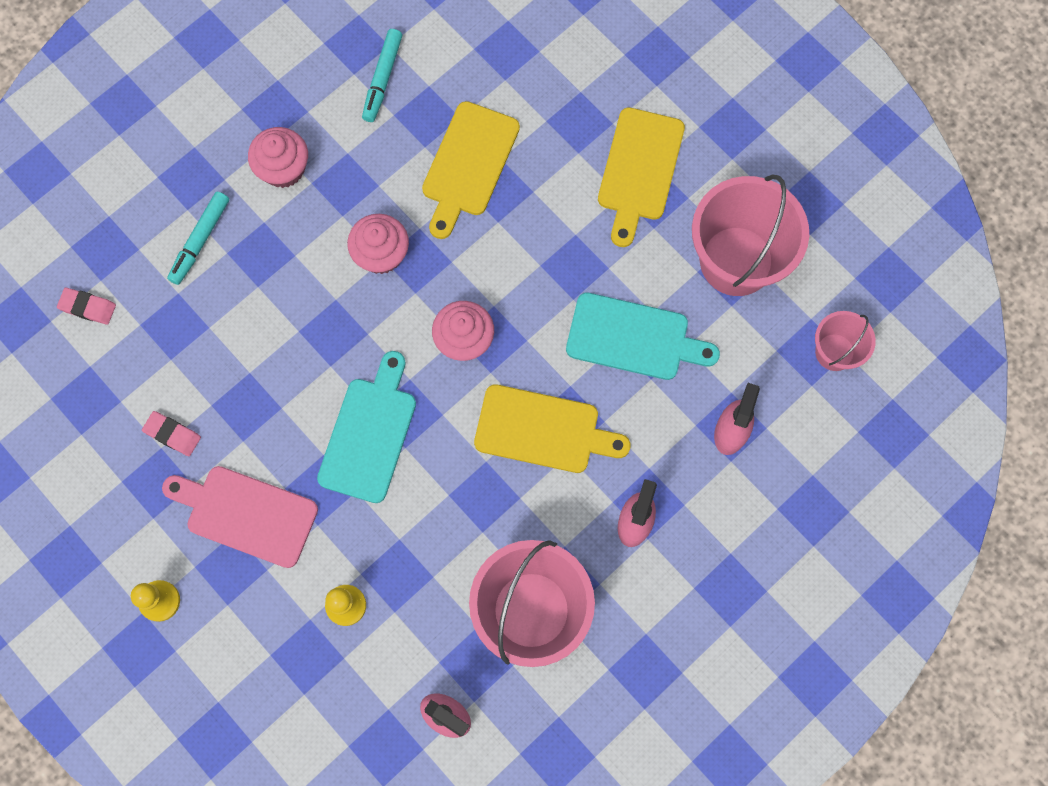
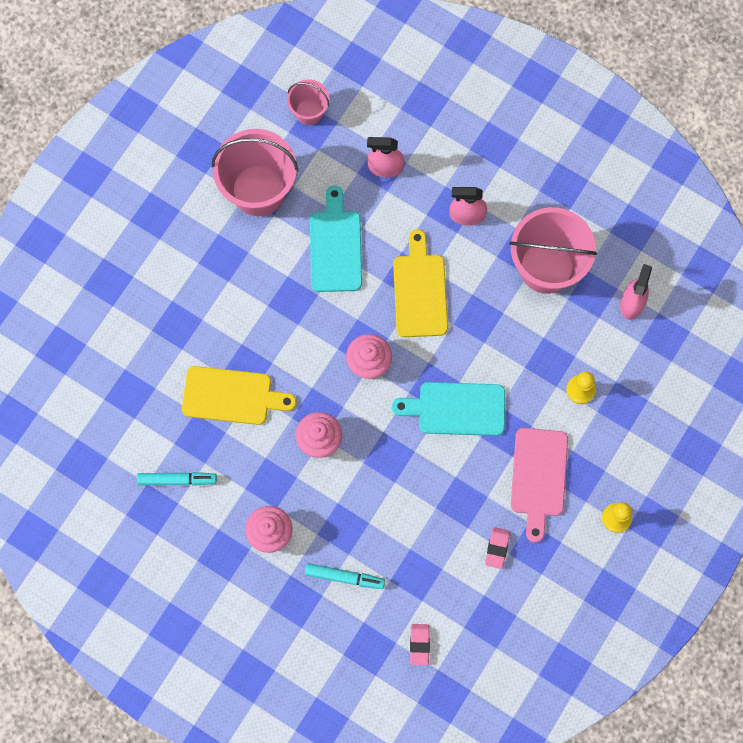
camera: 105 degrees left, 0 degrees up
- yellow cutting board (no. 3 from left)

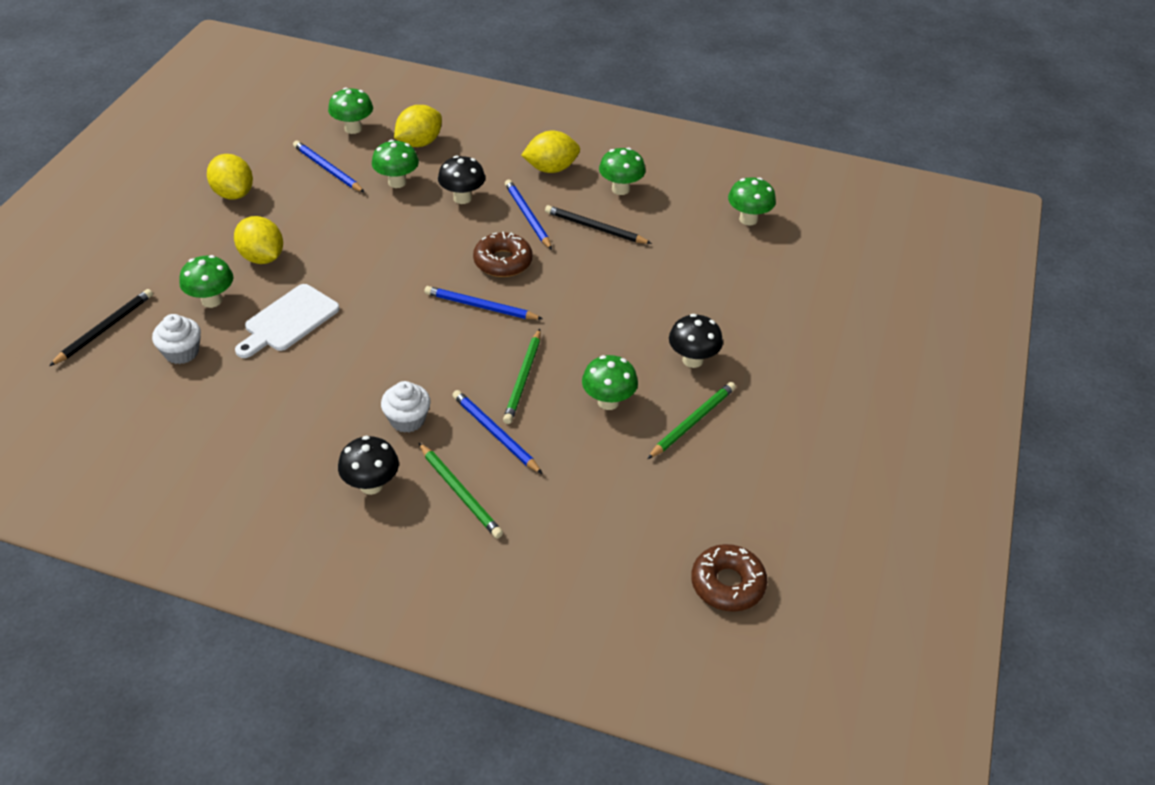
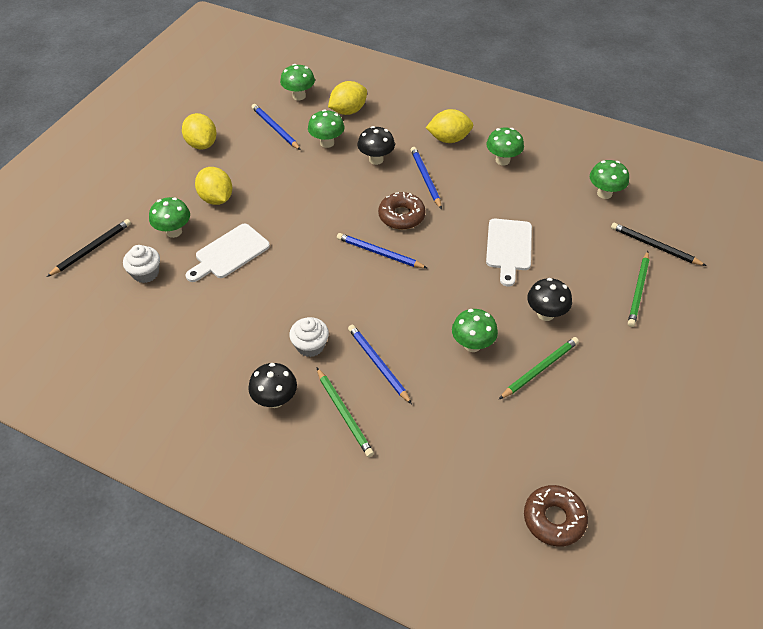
camera: 10 degrees right, 5 degrees up
~ black pencil (no. 2 from left)
~ green pencil (no. 2 from left in the first image) to green pencil (no. 3 from left)
+ white cutting board (no. 2 from left)

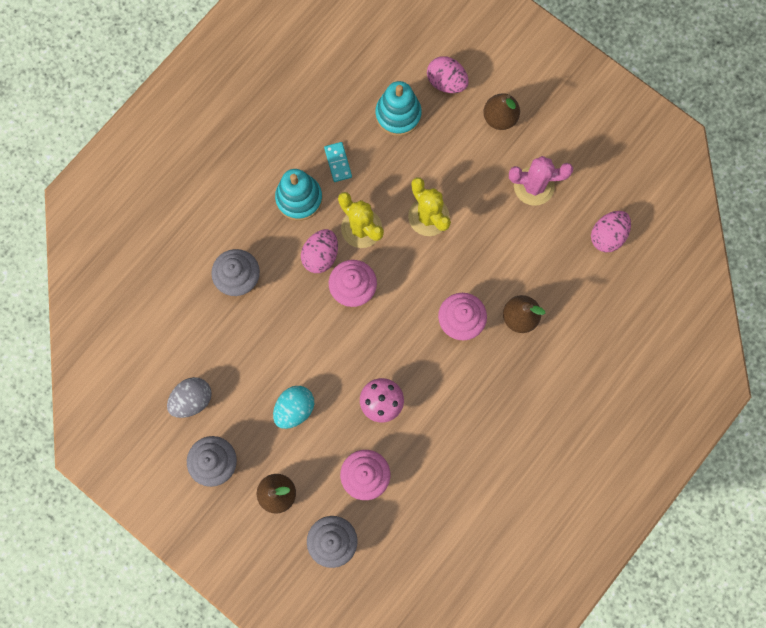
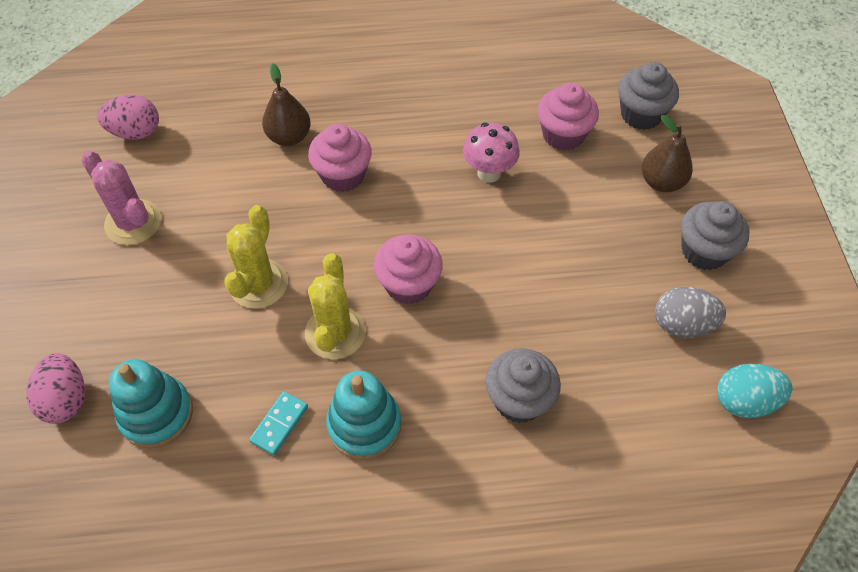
camera: 135 degrees left, 20 degrees down
- brown pear (no. 2 from left)
- pink egg (no. 1 from left)
~ turquoise egg

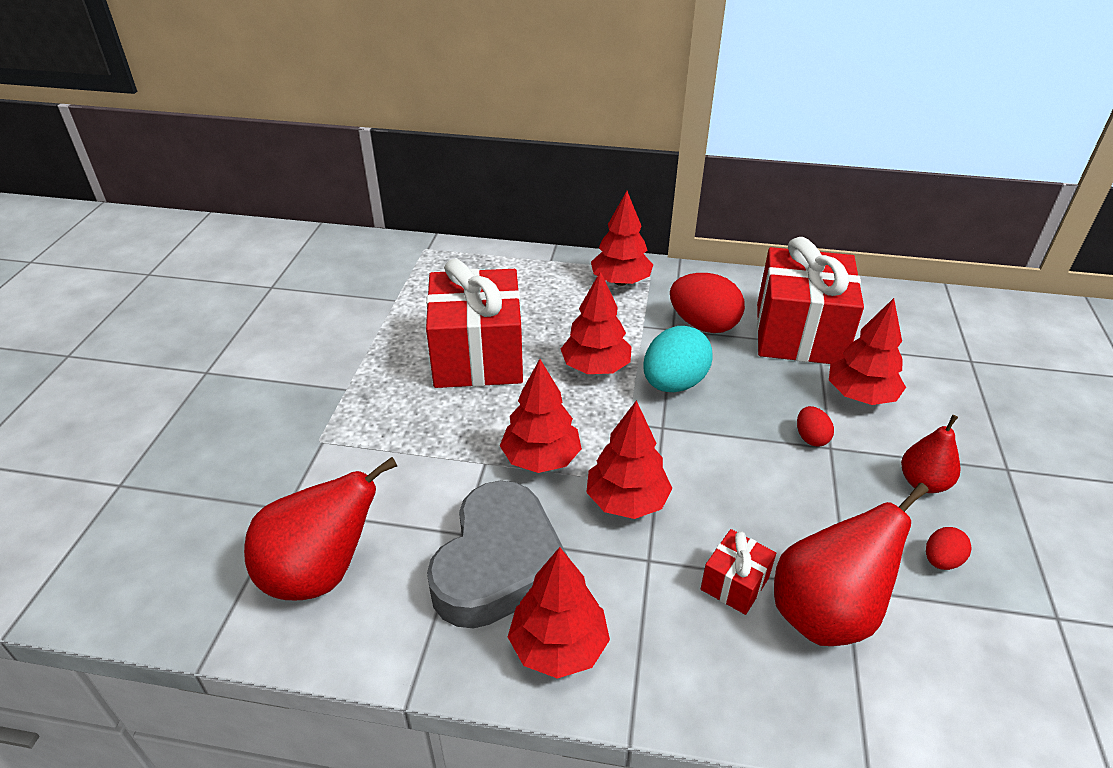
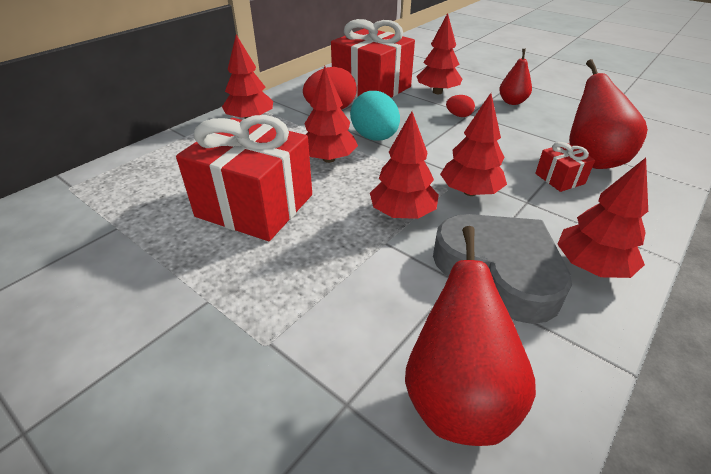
camera: 60 degrees left, 0 degrees up
- red egg (no. 3 from left)

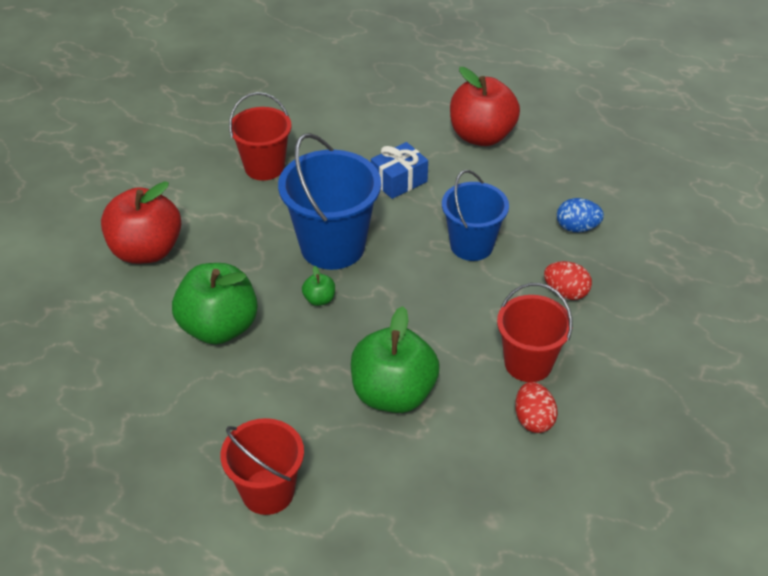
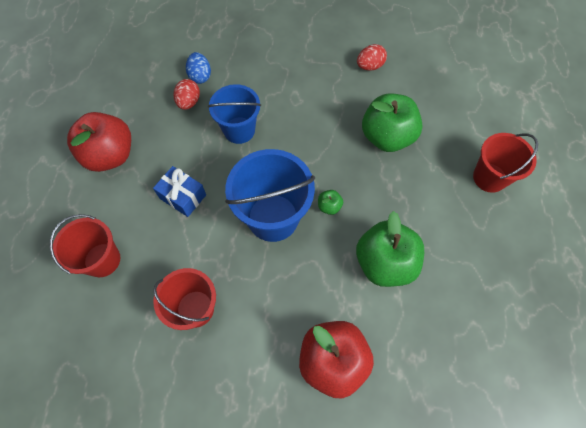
camera: 110 degrees left, 20 degrees up
~ red egg (no. 2 from left in the first image) to red egg (no. 1 from left)
~ red bucket (no. 3 from left in the first image) to red bucket (no. 1 from left)

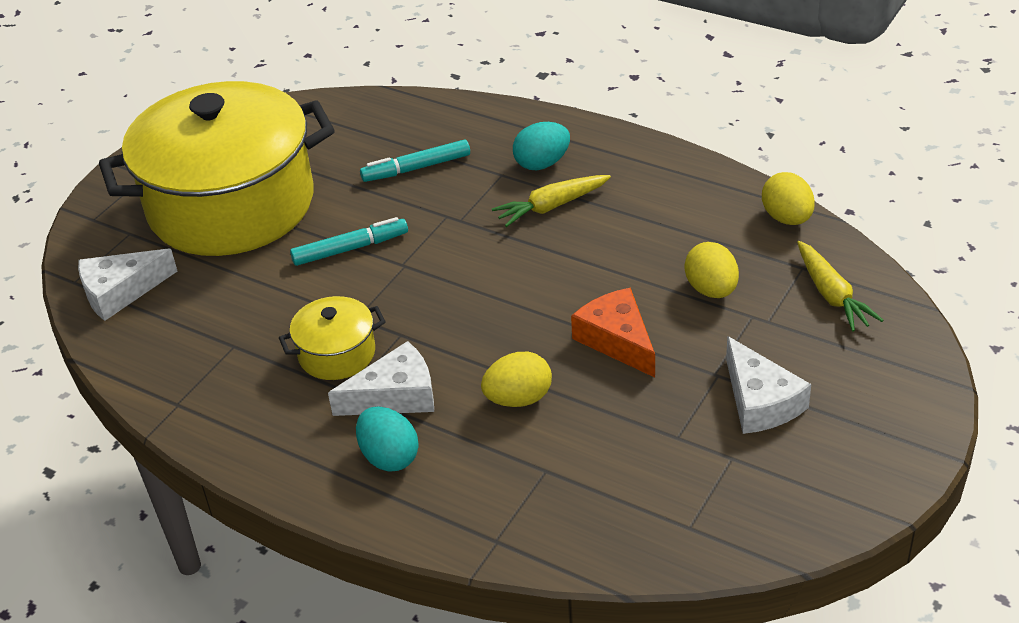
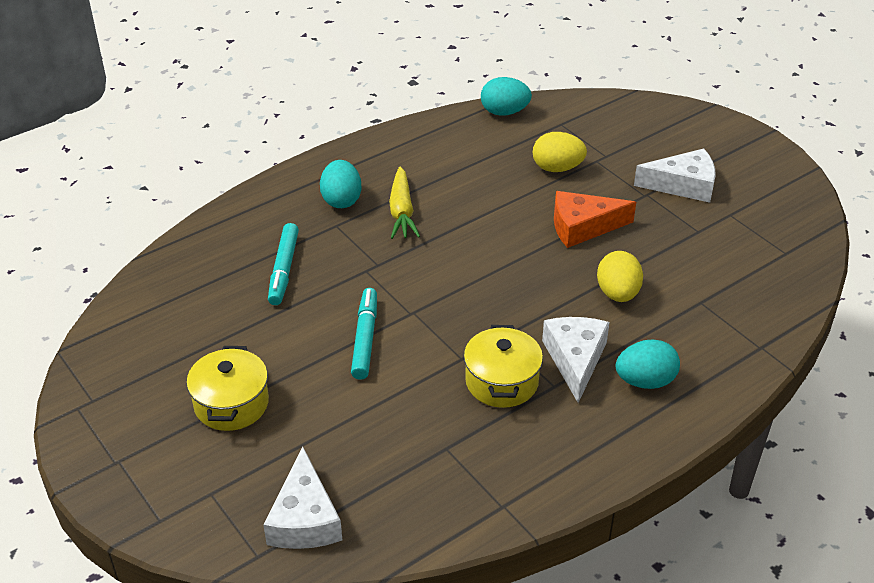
camera: 70 degrees left, 0 degrees up
~ yellow pot (no. 1 from left) x0.41
~ yellow egg (no. 3 from left) to turquoise egg (no. 2 from left)
- yellow carrot (no. 2 from left)

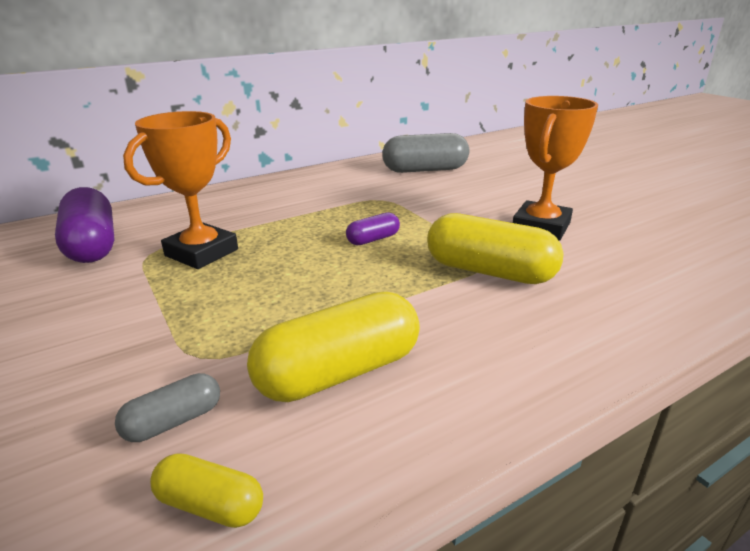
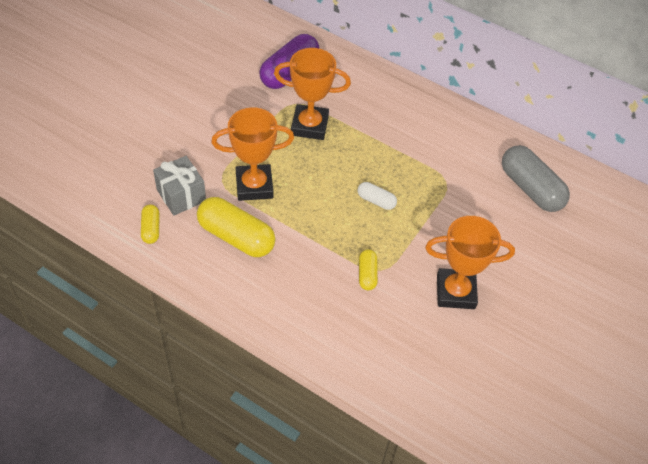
camera: 60 degrees right, 25 degrees up
~ purple capsule (no. 2 from left) to white capsule
~ yellow capsule (no. 3 from left) x0.51
~ grey capsule (no. 1 from left) to grey gift
+ orange trophy (no. 1 from left)

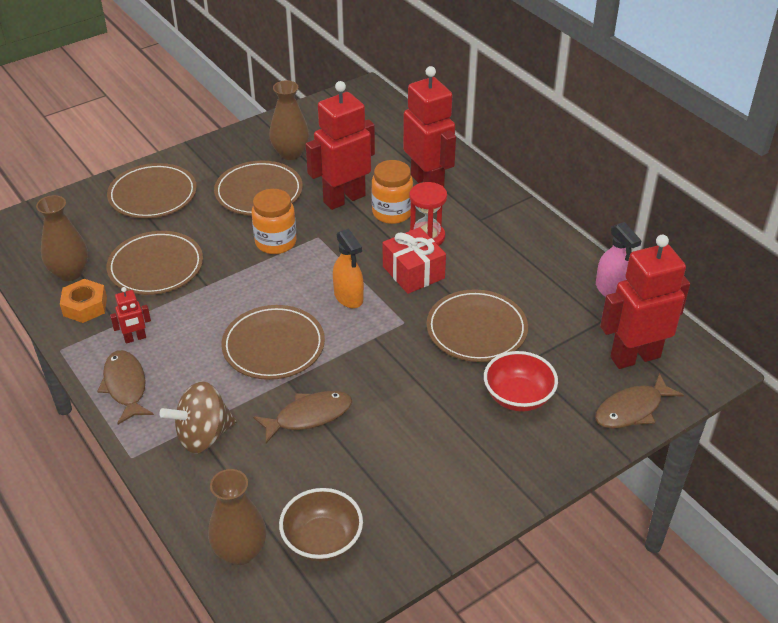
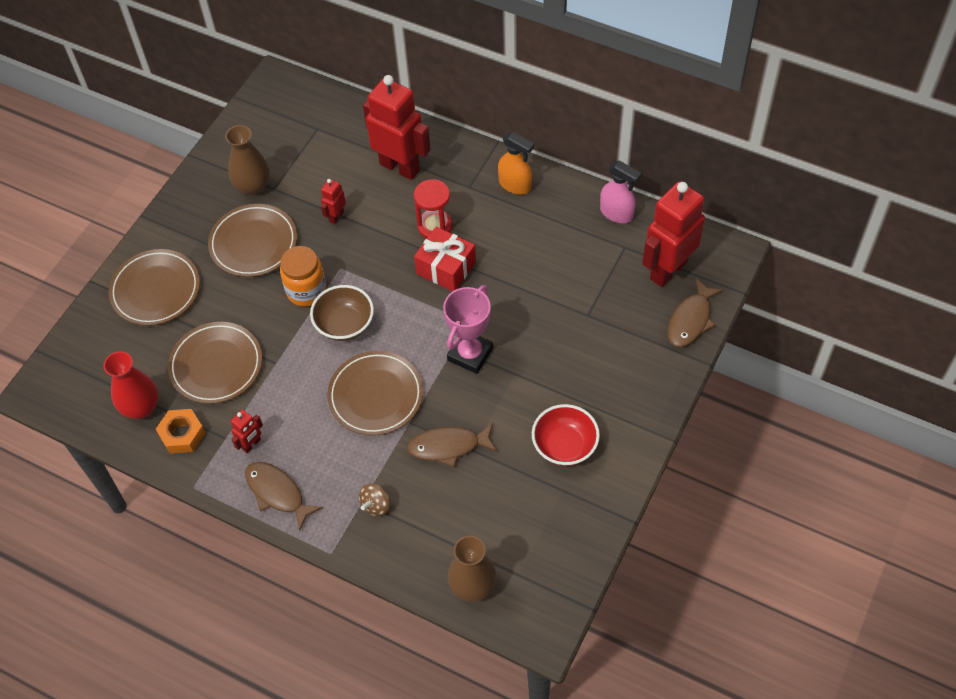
camera: 25 degrees left, 15 degrees up
~ red robot (no. 2 from left) x0.44
- orange jar (no. 2 from left)
~ brown vase (no. 1 from left) to red vase
~ orange spray bottle
- brown plate (no. 5 from left)
~ red bowl
~ brown spinning top x0.55
~ brown fish (no. 2 from left) 135 degrees counterclockwise
~ brown bowl
+ pink trophy

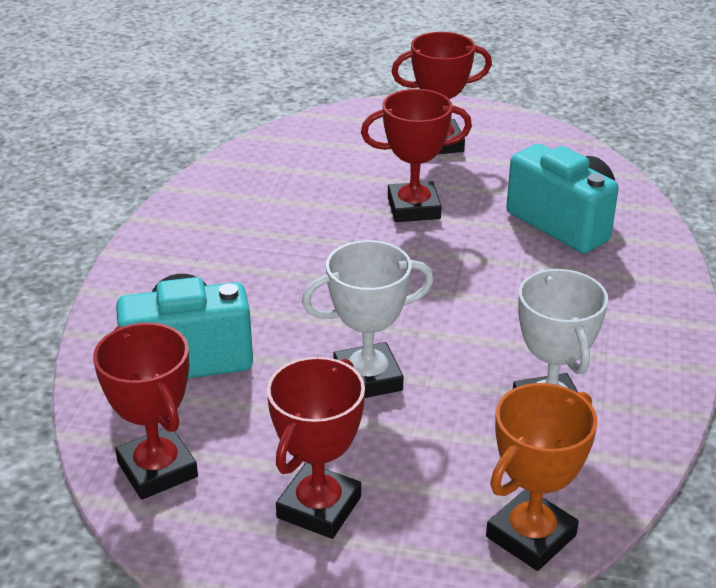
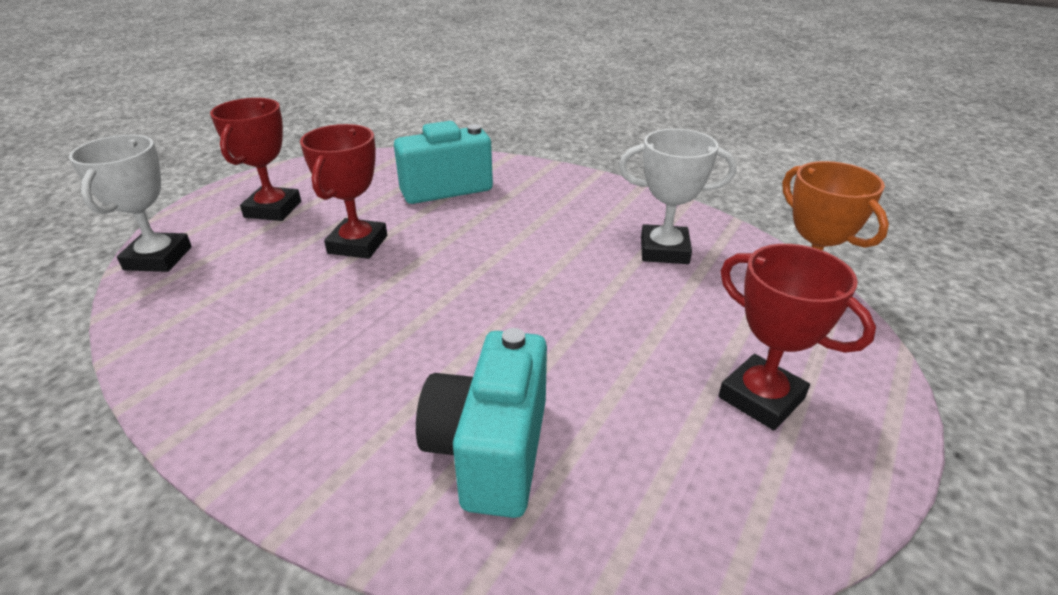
camera: 70 degrees left, 0 degrees up
~ white trophy (no. 1 from left)
- red trophy (no. 1 from left)

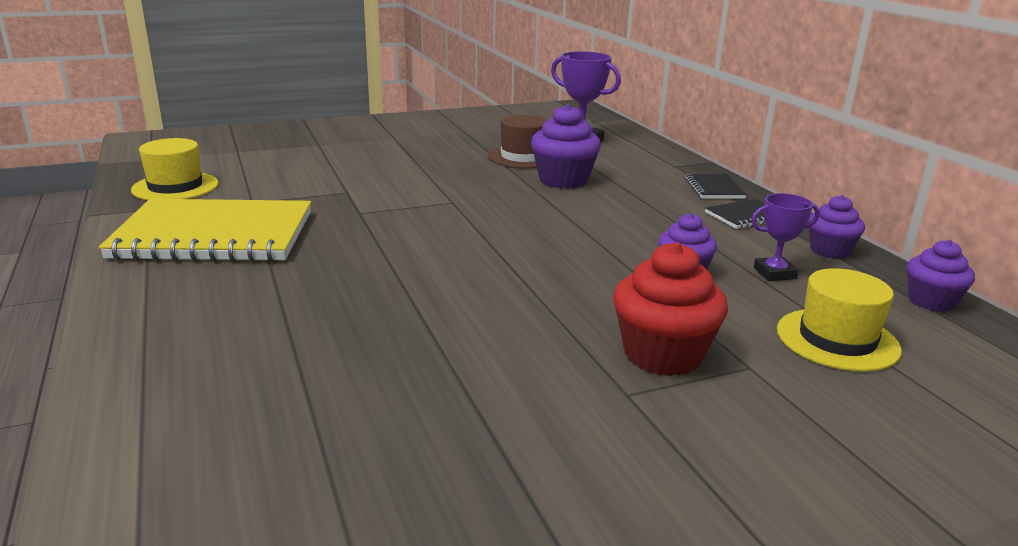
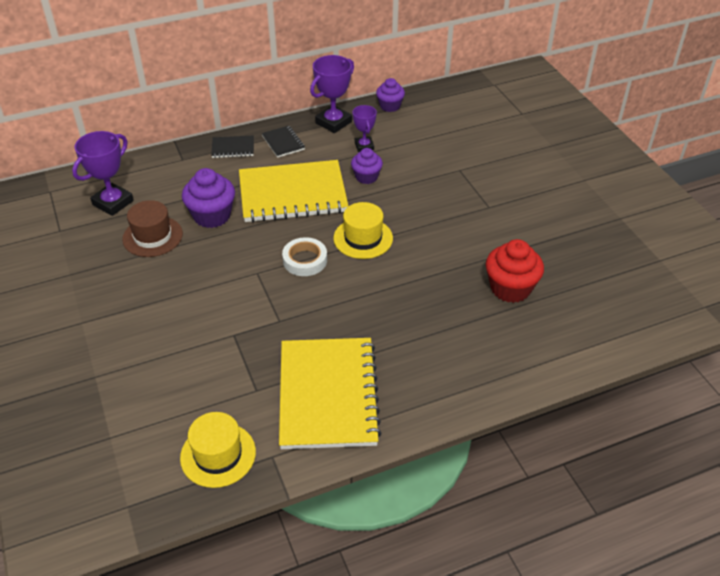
camera: 90 degrees left, 20 degrees up
~ purple cupcake (no. 3 from left) to purple trophy (no. 2 from left)
~ red cupcake
~ yellow hat (no. 2 from left)
+ yellow notebook (no. 1 from left)
+ white tape

